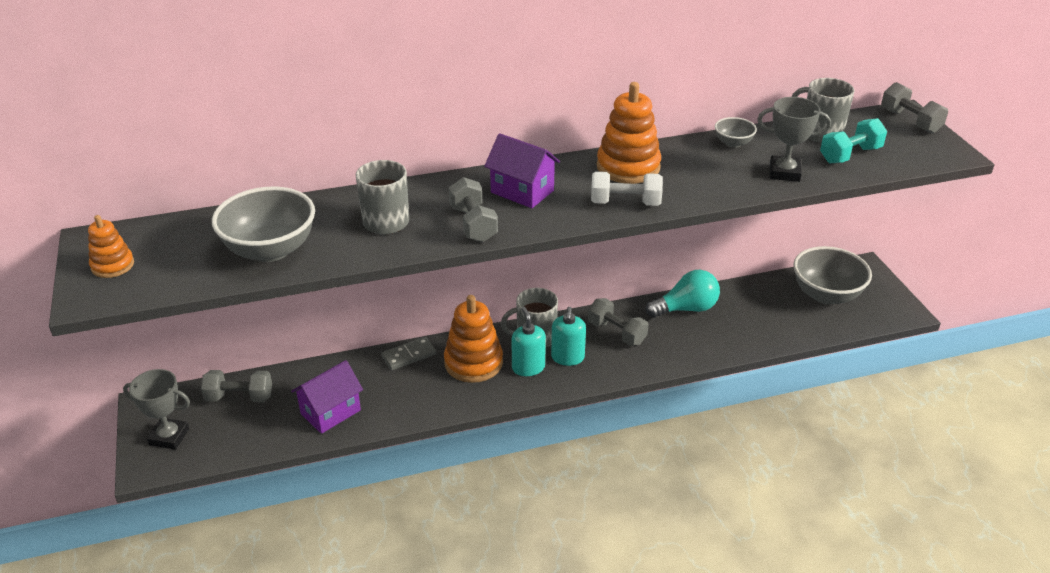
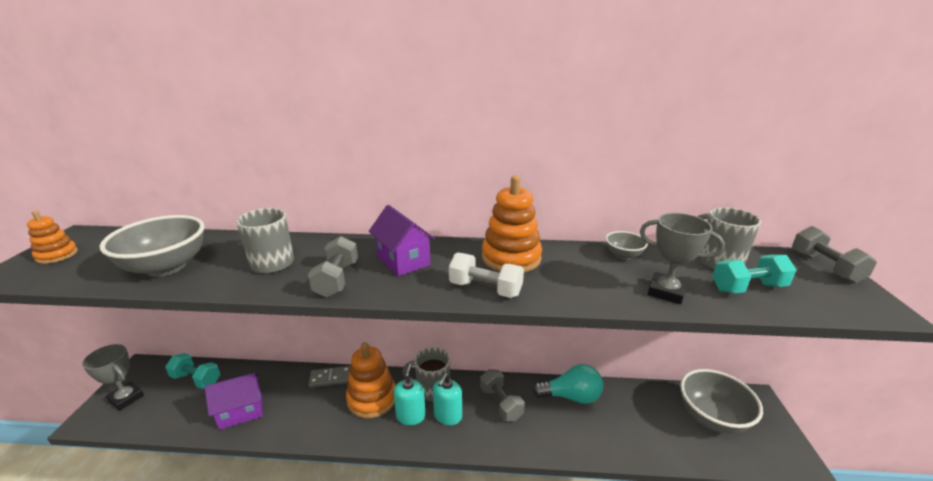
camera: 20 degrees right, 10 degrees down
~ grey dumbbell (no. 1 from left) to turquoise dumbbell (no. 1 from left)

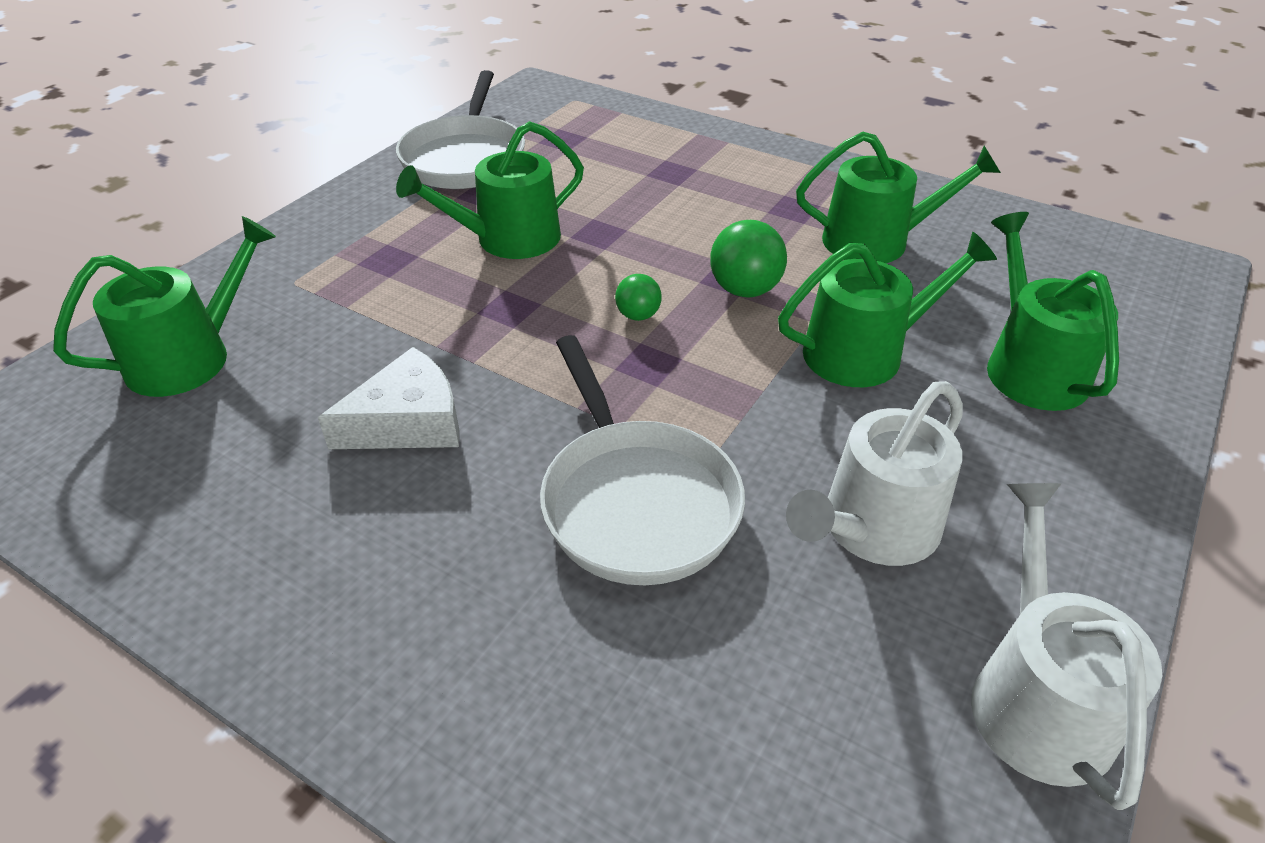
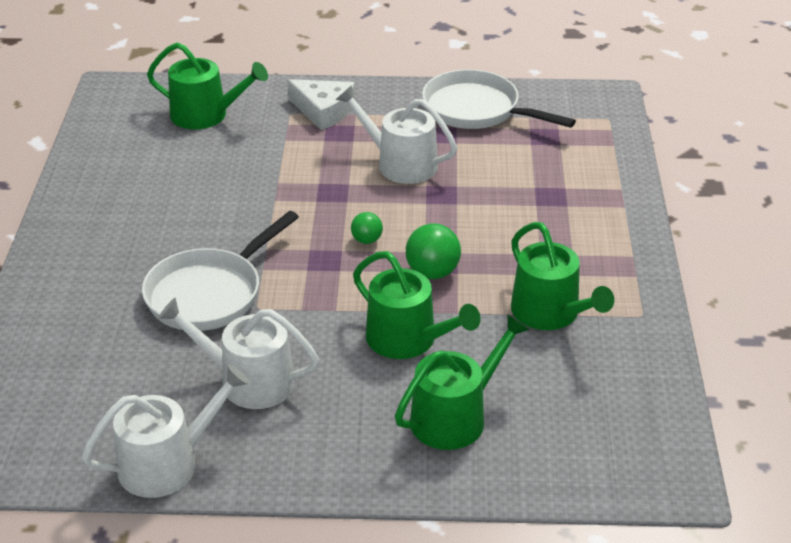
camera: 60 degrees right, 5 degrees down
~ white pan (no. 1 from left in the first image) 60 degrees clockwise
~ green watering can (no. 2 from left) to white watering can (no. 3 from left)
~ white cheese

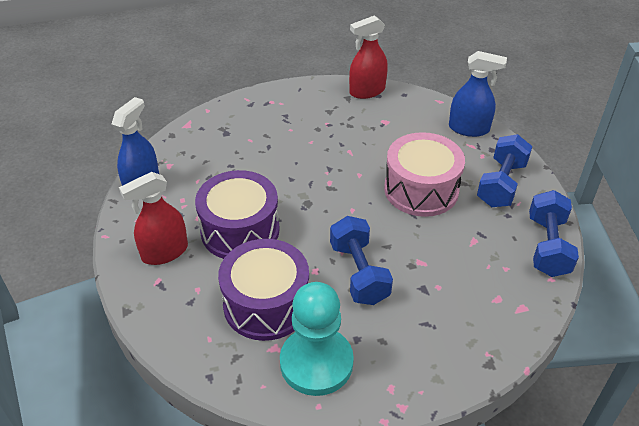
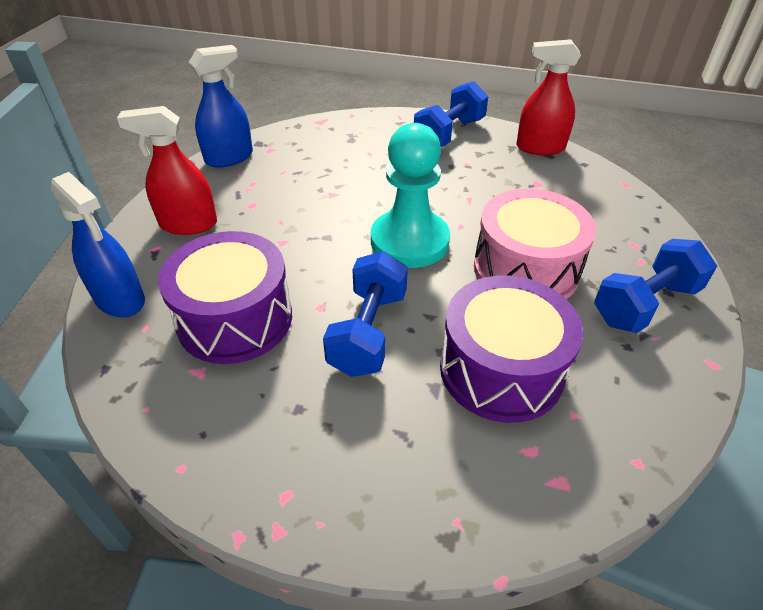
camera: 30 degrees right, 0 degrees up
~ blue spray bottle (no. 2 from left in the first image) to blue spray bottle (no. 1 from left)
~ purple drum (no. 1 from left in the first image) to purple drum (no. 2 from left)
~ blue dumbbell (no. 3 from left in the first image) to blue dumbbell (no. 2 from left)
~ turquoise pawn

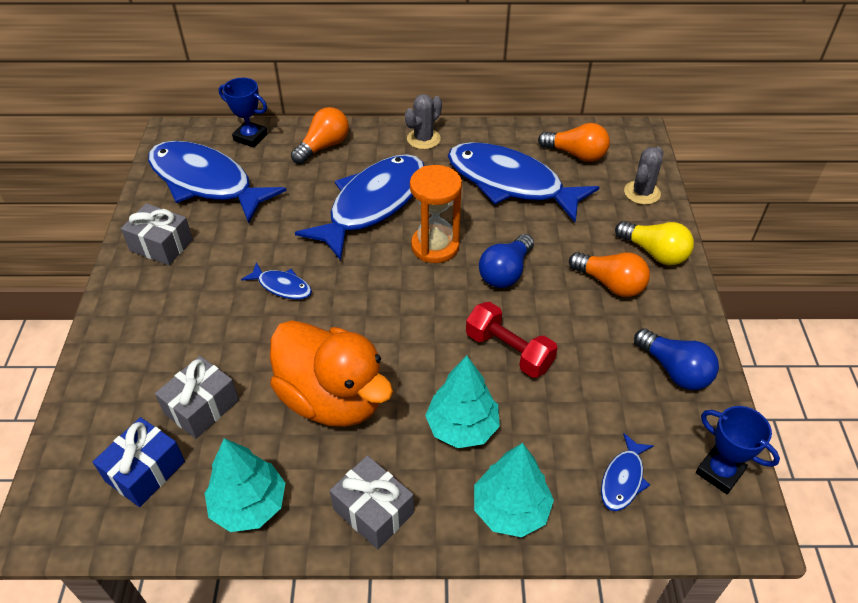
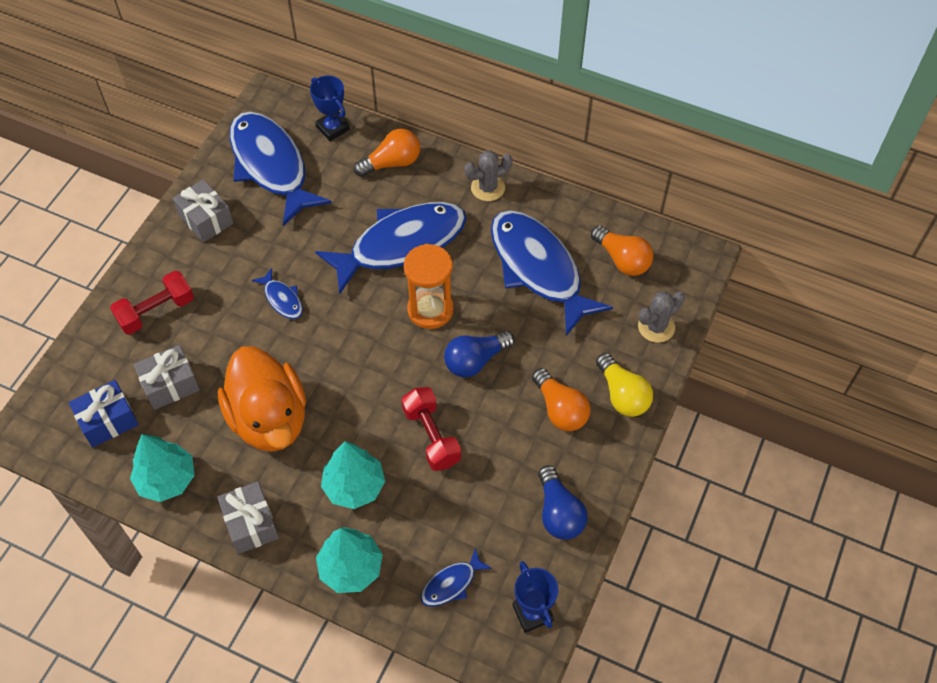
camera: 25 degrees right, 10 degrees up
+ red dumbbell (no. 1 from left)

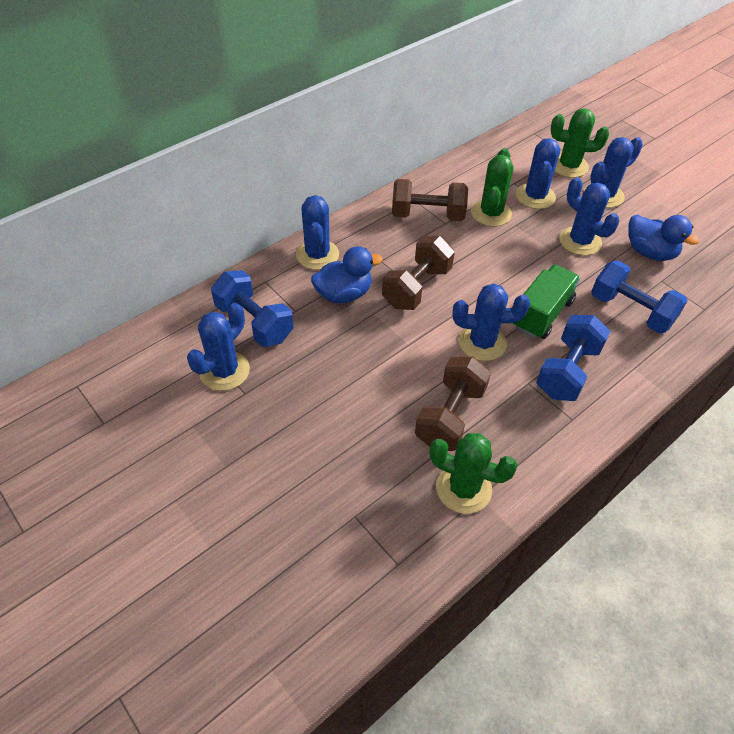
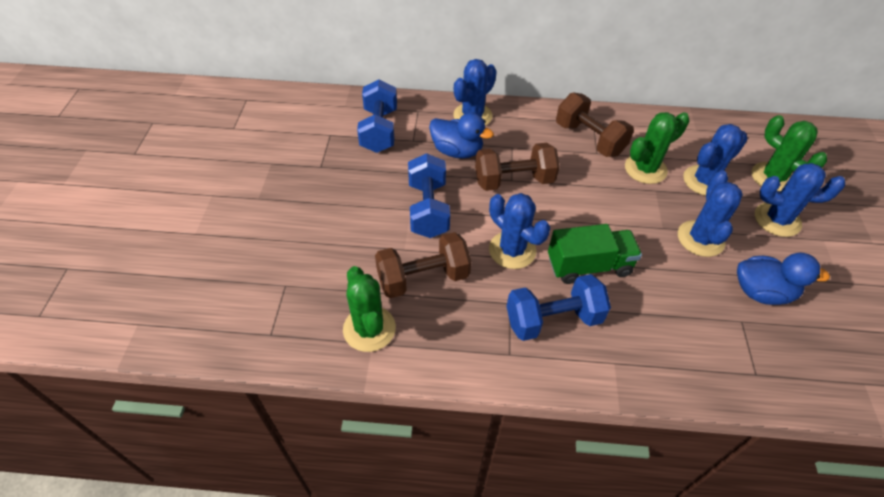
camera: 45 degrees right, 0 degrees up
~ blue duck (no. 2 from left) 75 degrees counterclockwise
~ blue dumbbell (no. 3 from left in the first image) to blue dumbbell (no. 2 from left)
- blue cactus (no. 1 from left)

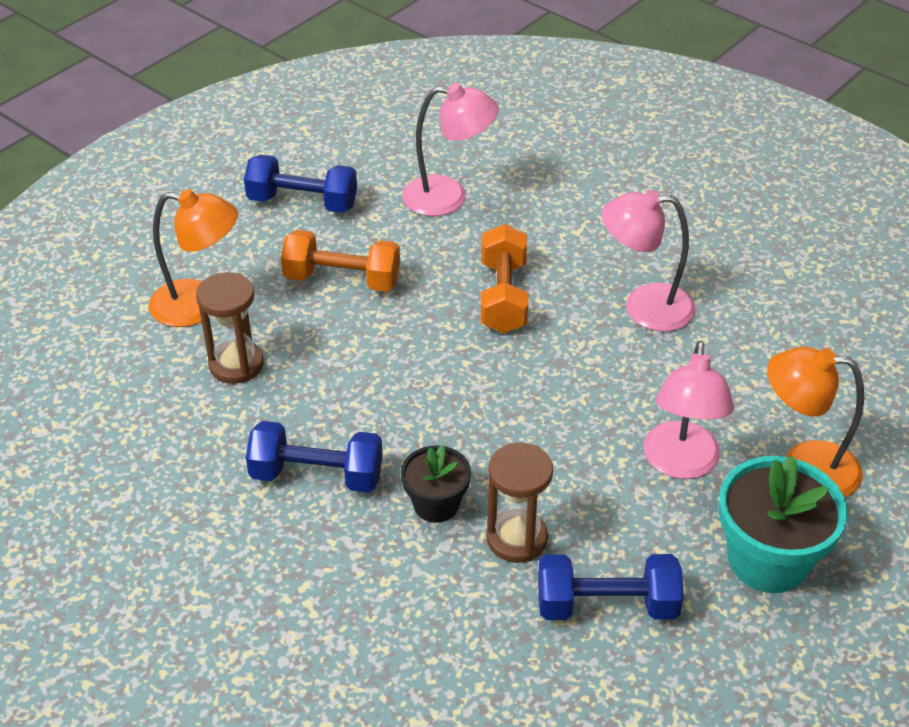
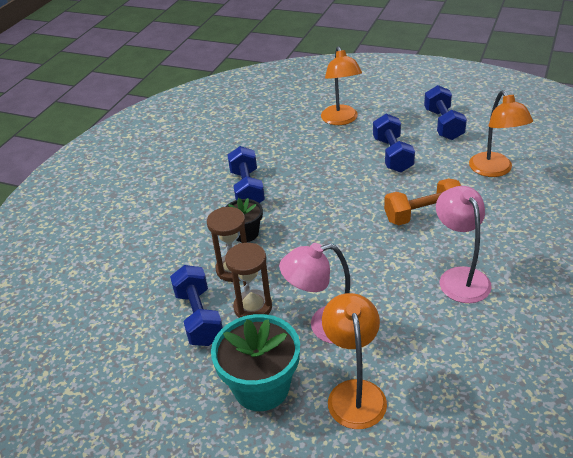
camera: 75 degrees right, 5 degrees down
~ pink lamp (no. 1 from left) to orange lamp (no. 3 from left)
~ orange dumbbell (no. 1 from left) to blue dumbbell (no. 3 from left)
~ brown hourglass (no. 1 from left in the first image) to brown hourglass (no. 2 from left)

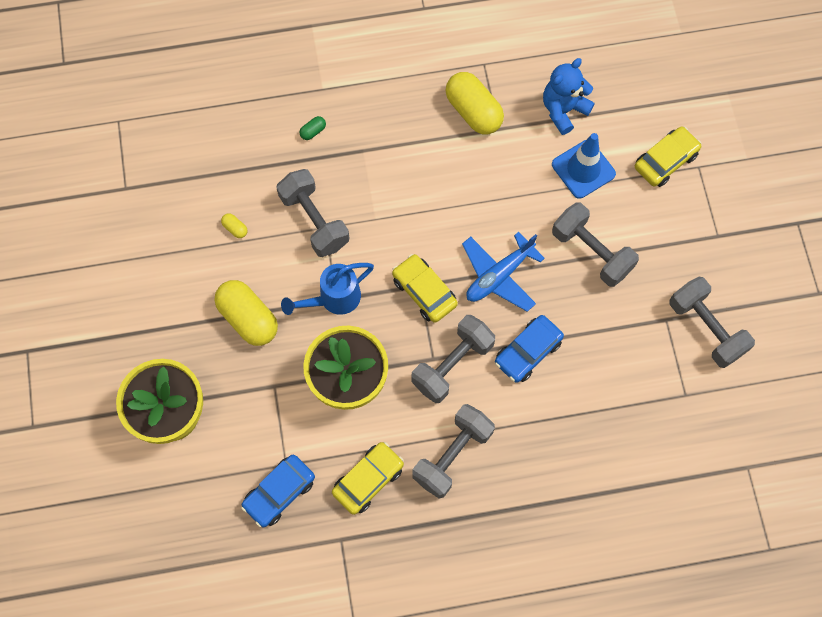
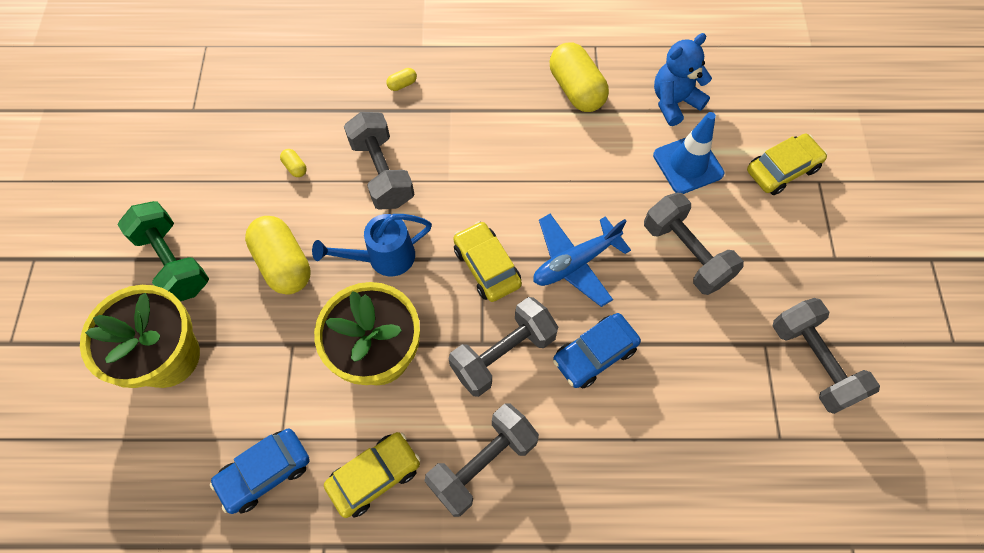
camera: 10 degrees right, 5 degrees down
~ green capsule to yellow capsule (no. 3 from left)
+ green dumbbell

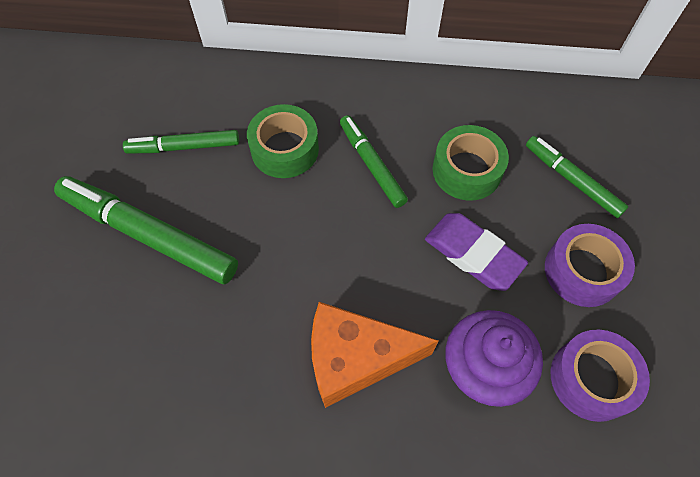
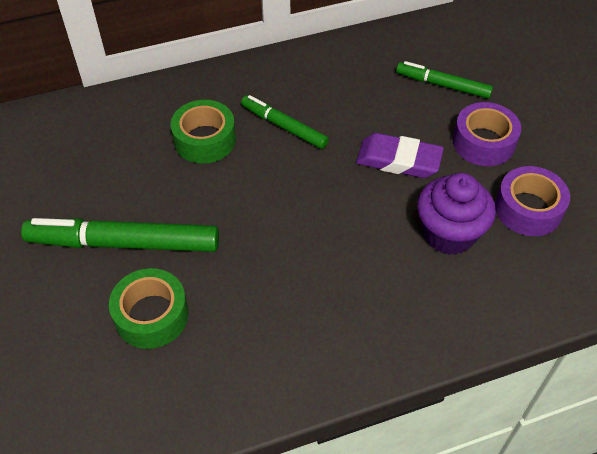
camera: 25 degrees left, 10 degrees down
~ green tape (no. 2 from left in the first image) to green tape (no. 1 from left)
- green marker (no. 2 from left)
- orange cheese

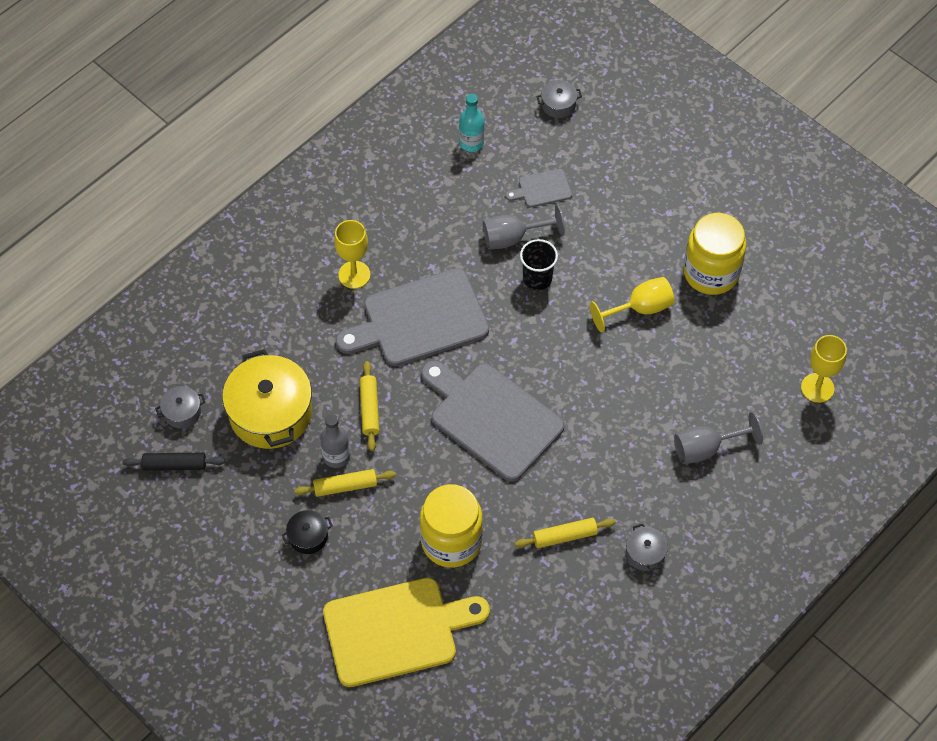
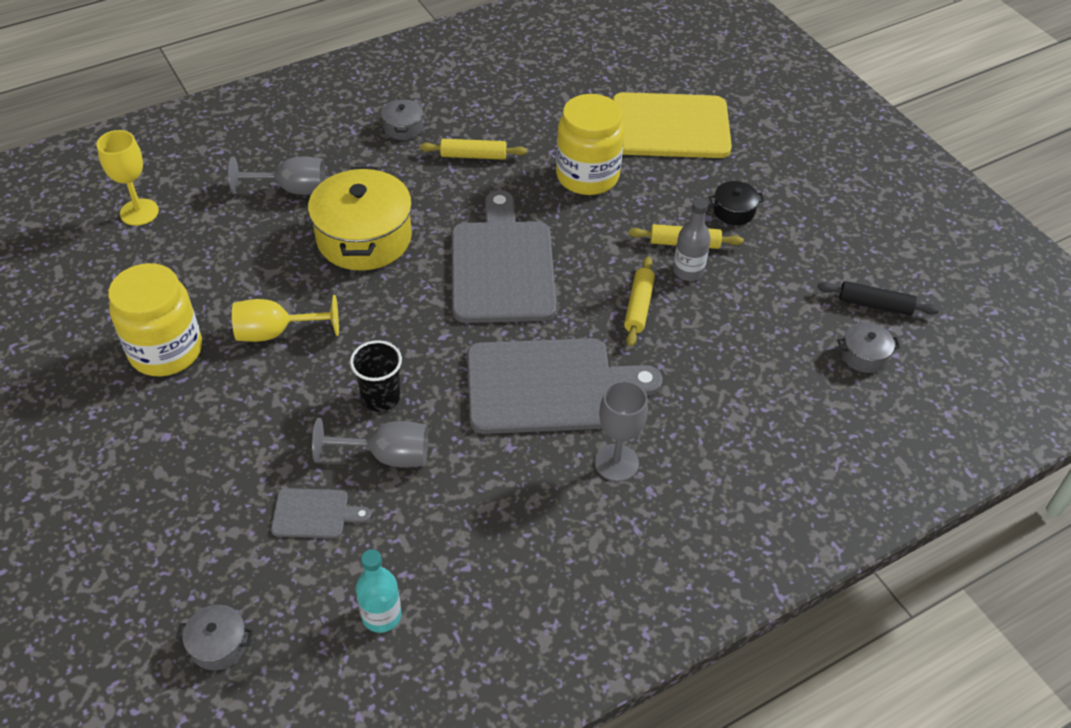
camera: 165 degrees left, 10 degrees down
~ yellow goblet (no. 1 from left) to grey goblet (no. 3 from left)
~ yellow pot
~ grey cutting board (no. 2 from left) 150 degrees counterclockwise

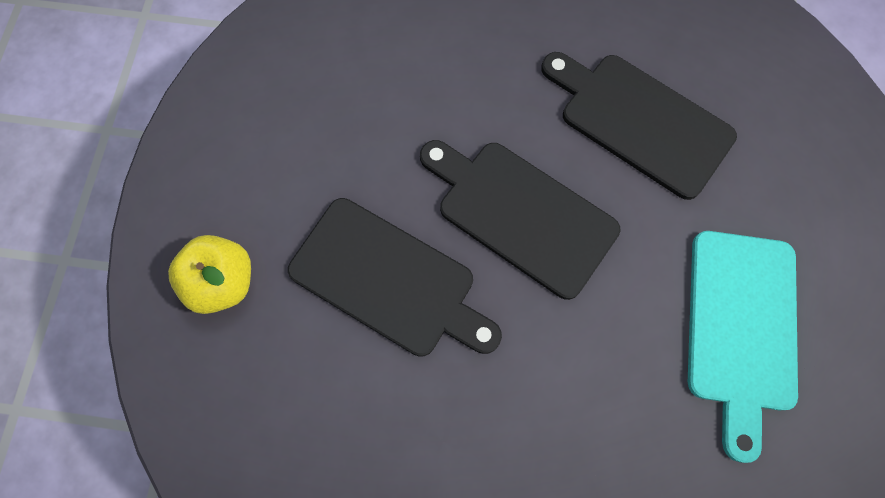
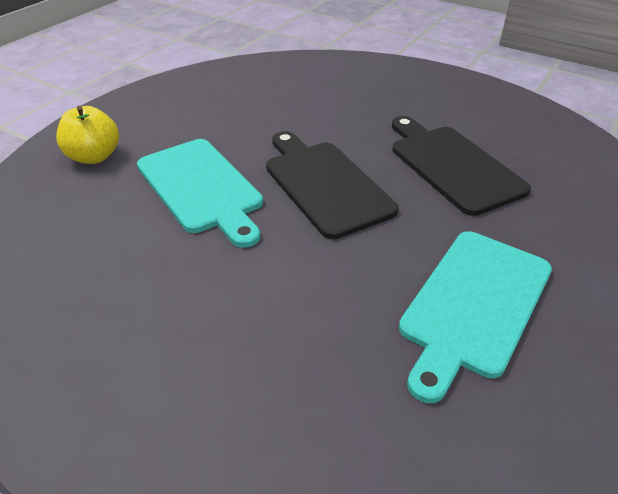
camera: 25 degrees right, 30 degrees down
~ black cutting board (no. 1 from left) to turquoise cutting board (no. 1 from left)

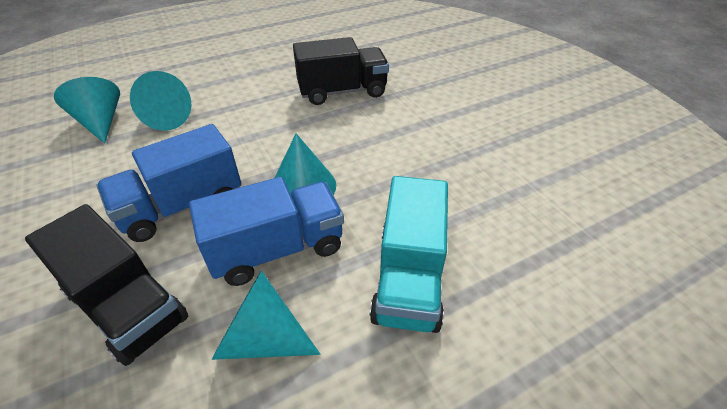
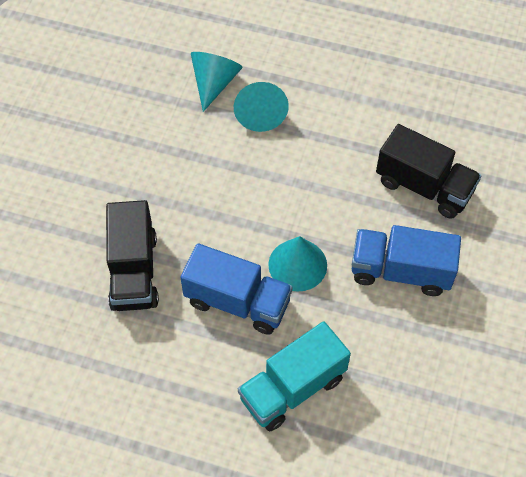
camera: 45 degrees right, 15 degrees up
~ blue truck (no. 1 from left in the first image) to blue truck (no. 2 from left)
- turquoise cone (no. 3 from left)

